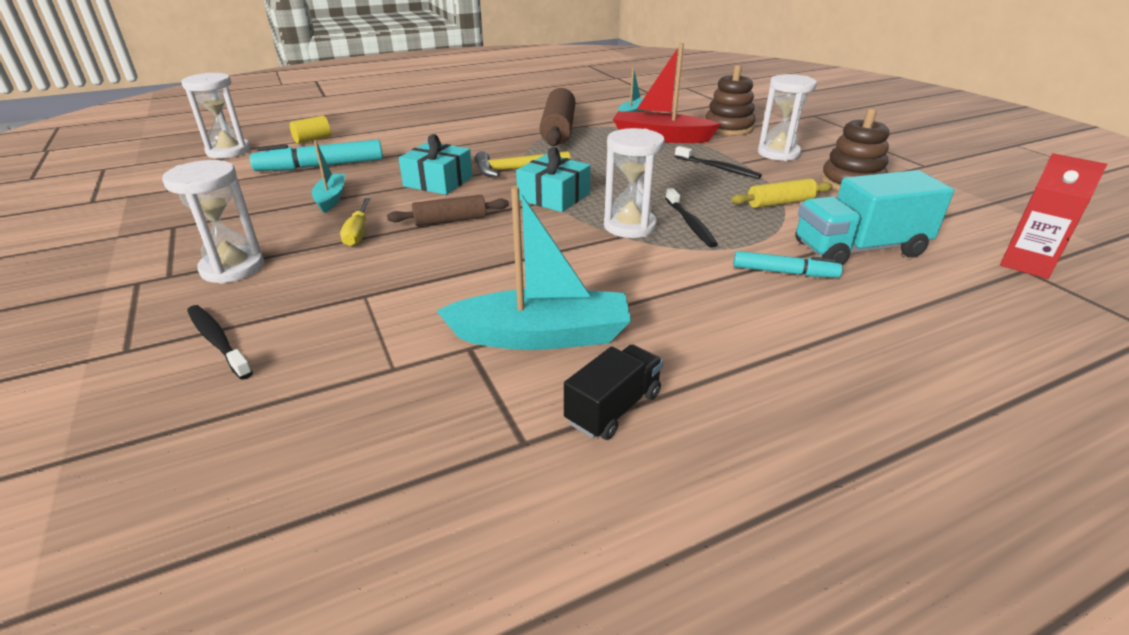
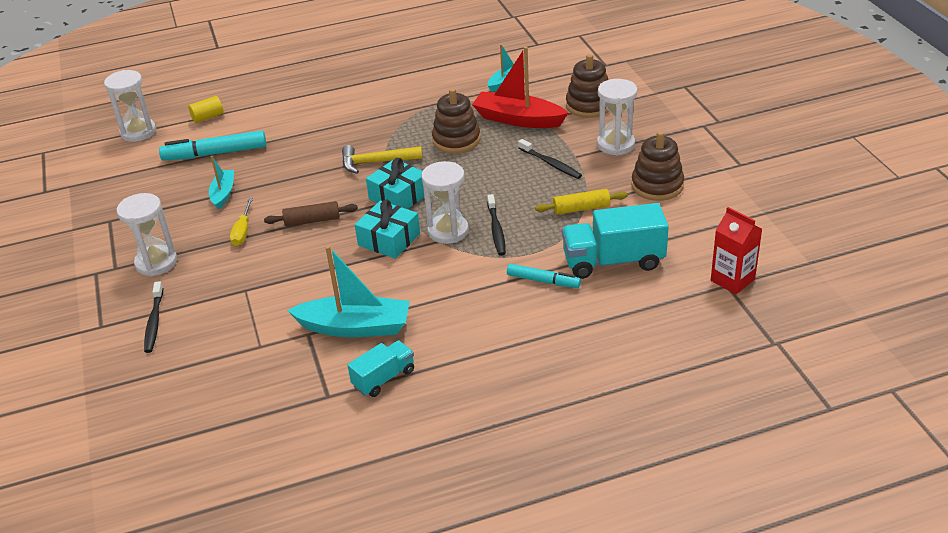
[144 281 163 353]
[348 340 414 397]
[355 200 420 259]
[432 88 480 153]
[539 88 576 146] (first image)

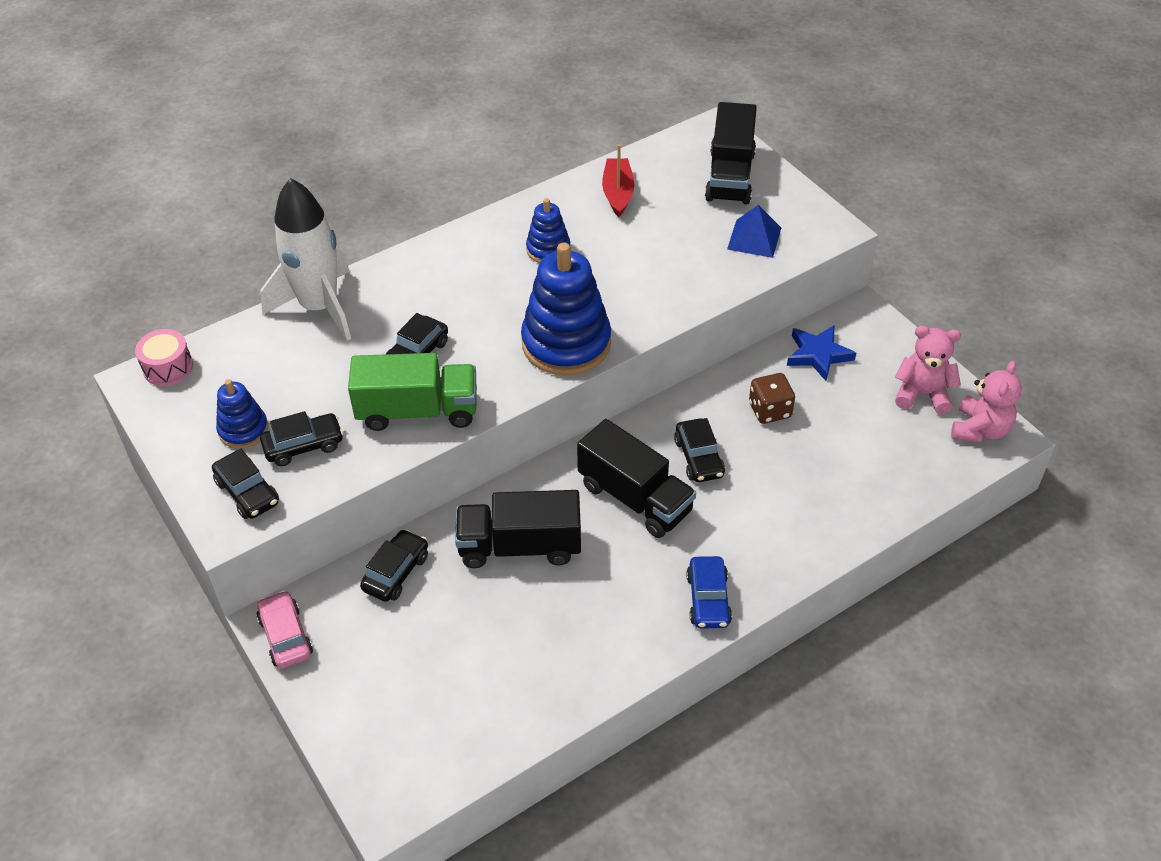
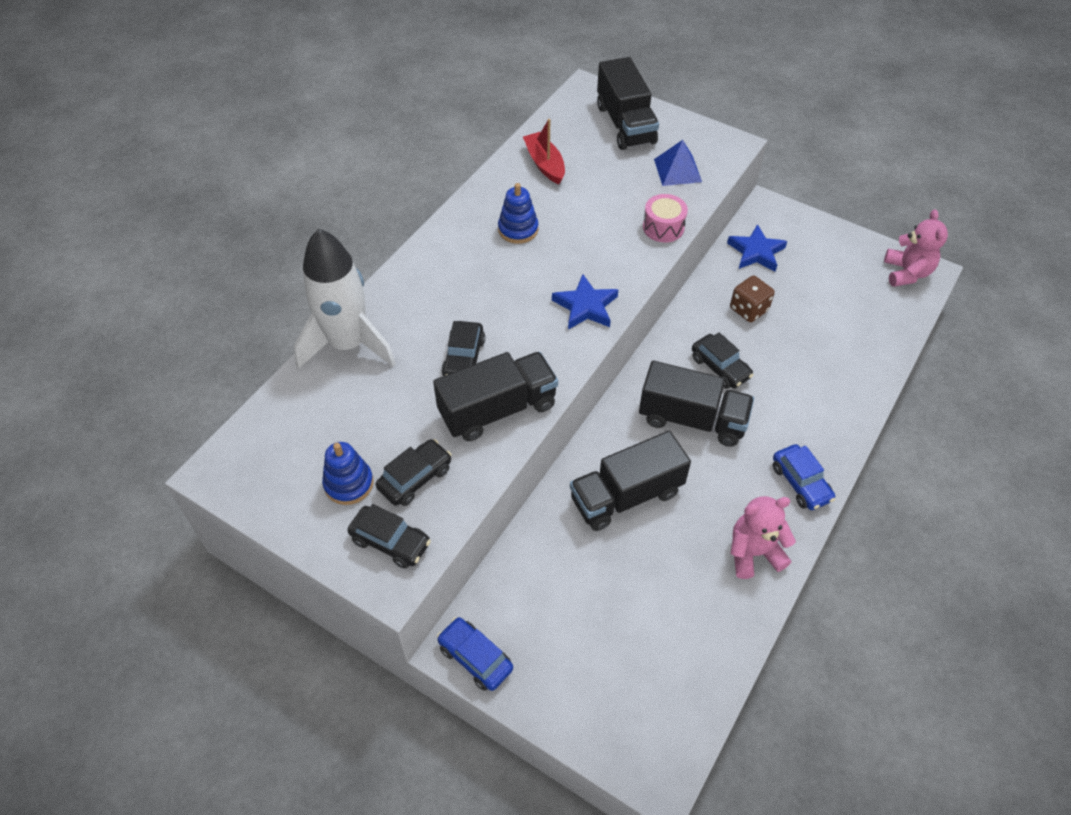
[433 352 558 441]
[437 617 513 691]
[552 274 618 330]
[643 194 688 242]
[730 496 796 579]
[360 529 428 602] (first image)

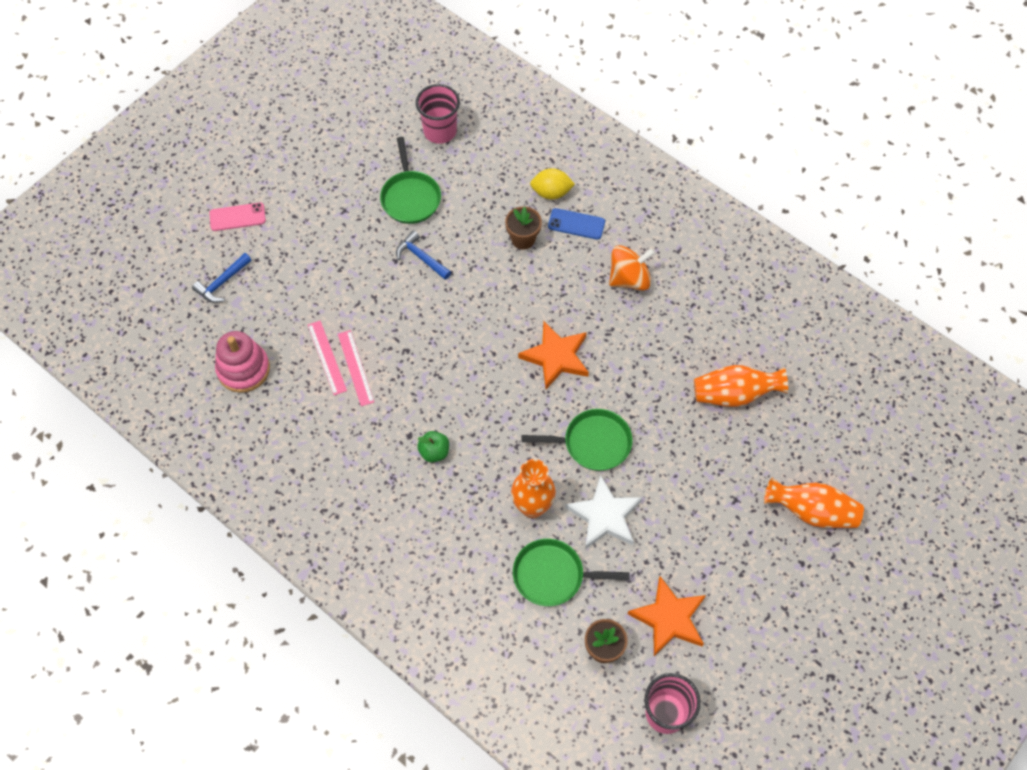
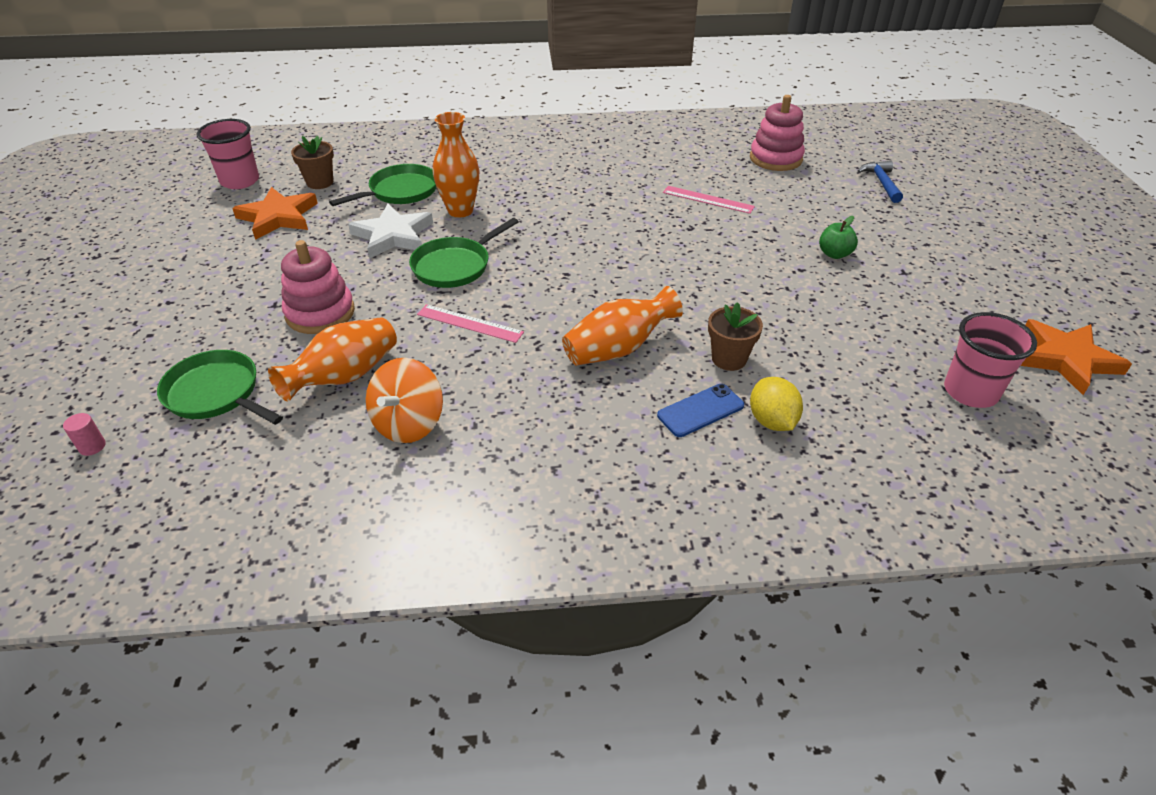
[63 413 106 456]
[157 350 283 425]
[281 240 355 334]
[366 358 443 443]
[417 304 524 343]
[562 286 683 365]
[750 377 803 431]
[819 216 858 259]
[1020 319 1132 395]
[209 203 266 231] (first image)
[396 230 451 280] (first image)

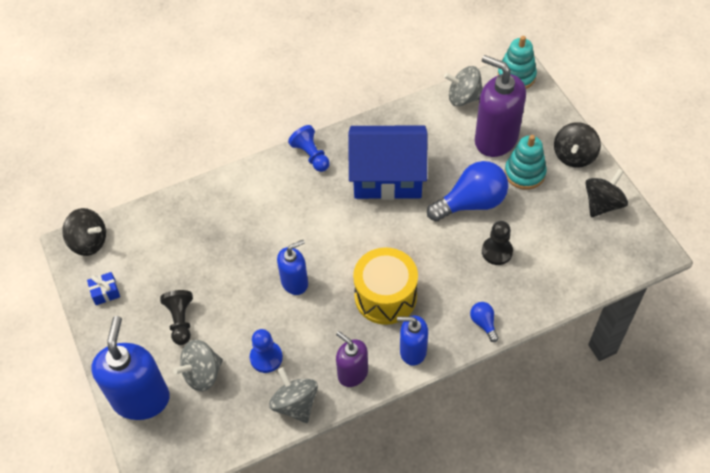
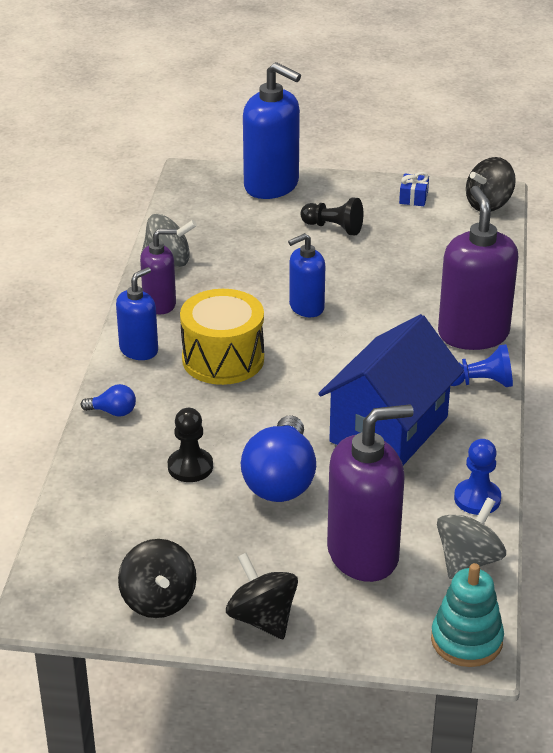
[288 233 325 317]
[438 186 518 350]
[454 439 501 515]
[173 340 223 391] (first image)
[505 135 547 190] (first image)

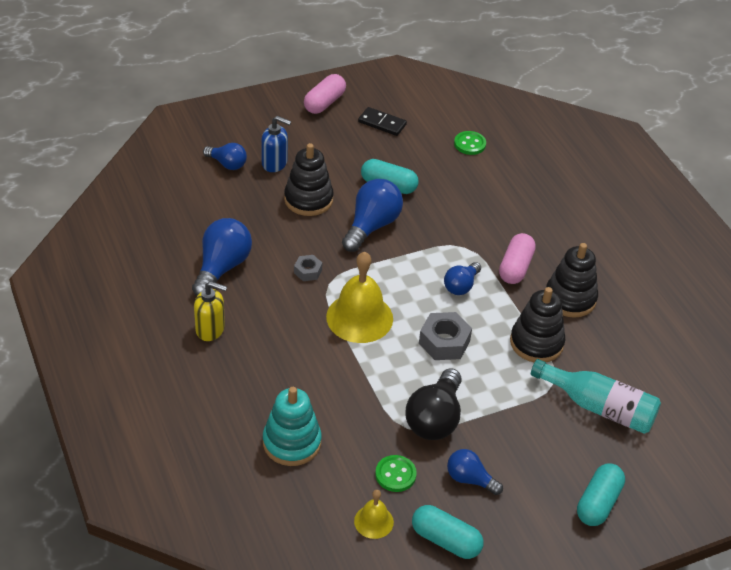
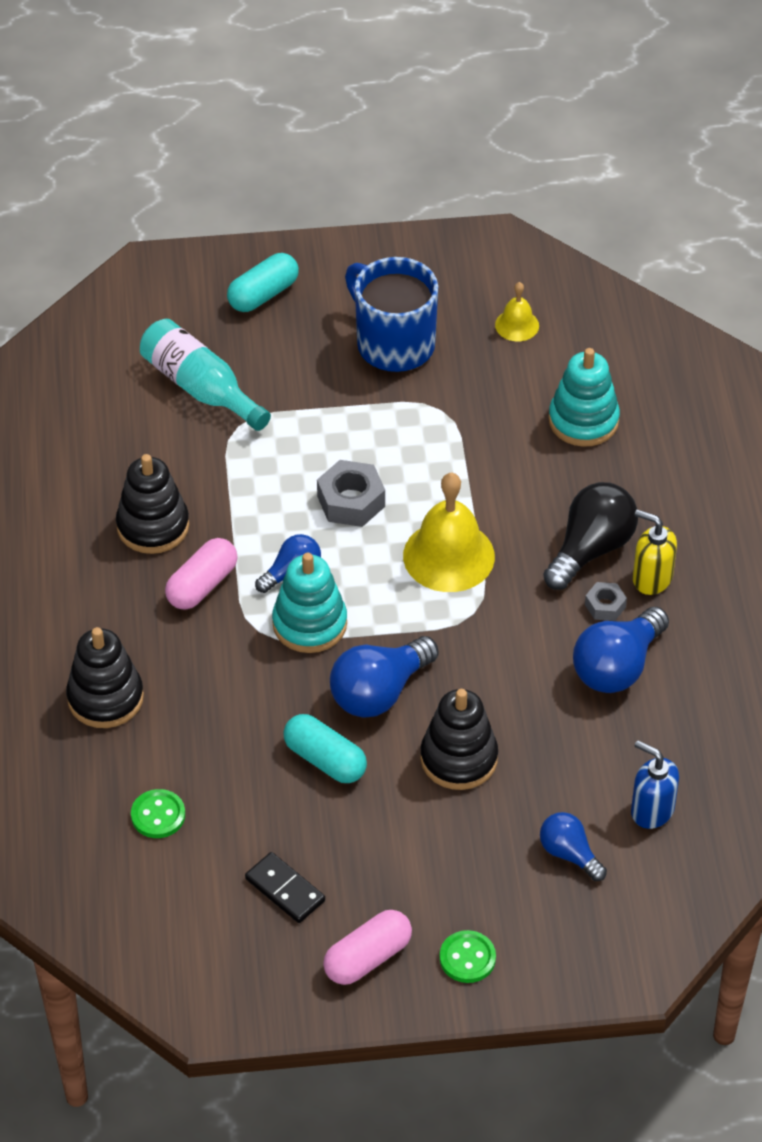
[66 627 144 728]
[272 553 347 653]
[345 257 438 372]
[440 930 496 983]
[543 482 638 590]
[585 582 627 621]
[631 740 679 829]
[412 505 484 559] (first image)

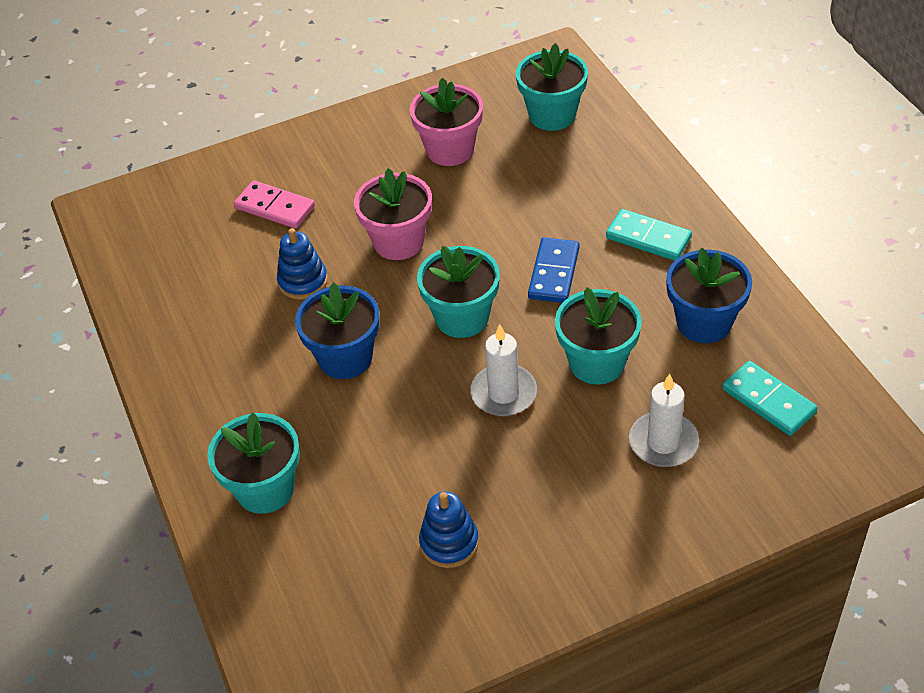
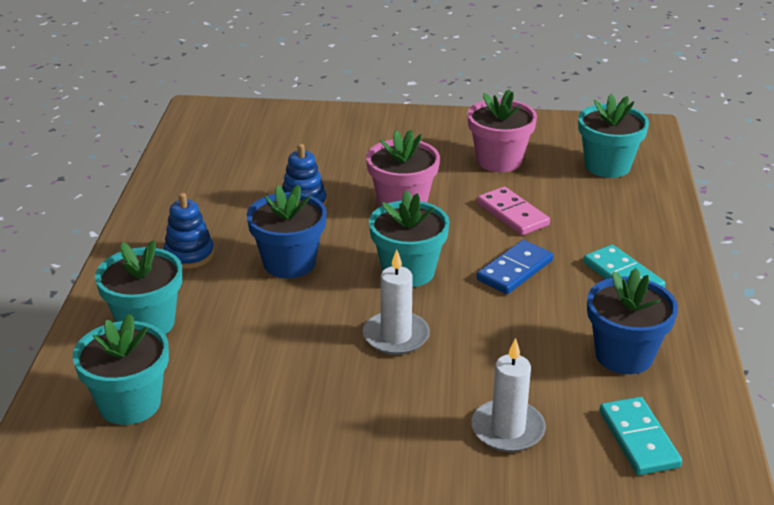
[72 313 169 425]
[164 193 214 269]
[477 187 550 235]

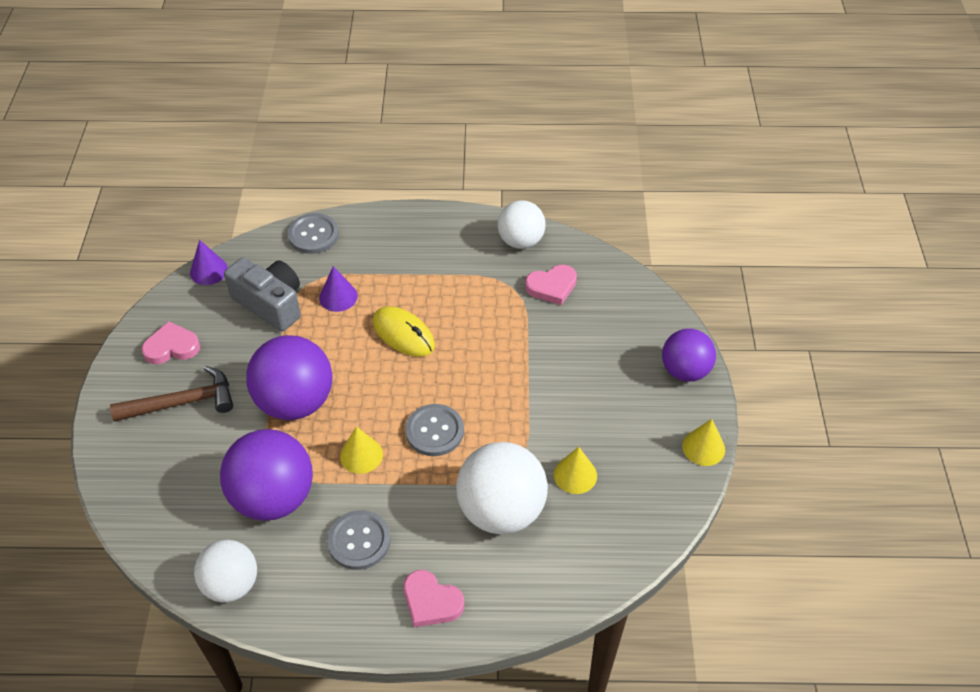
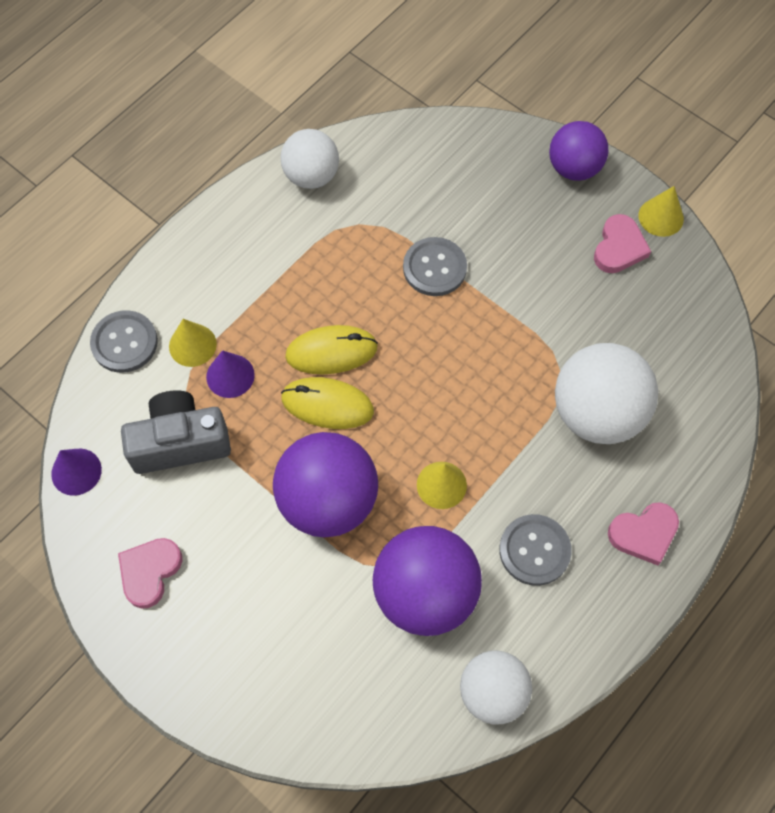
[169 319 217 367]
[281 377 374 429]
[403 237 467 296]
[594 214 651 273]
[110 366 233 422] (first image)

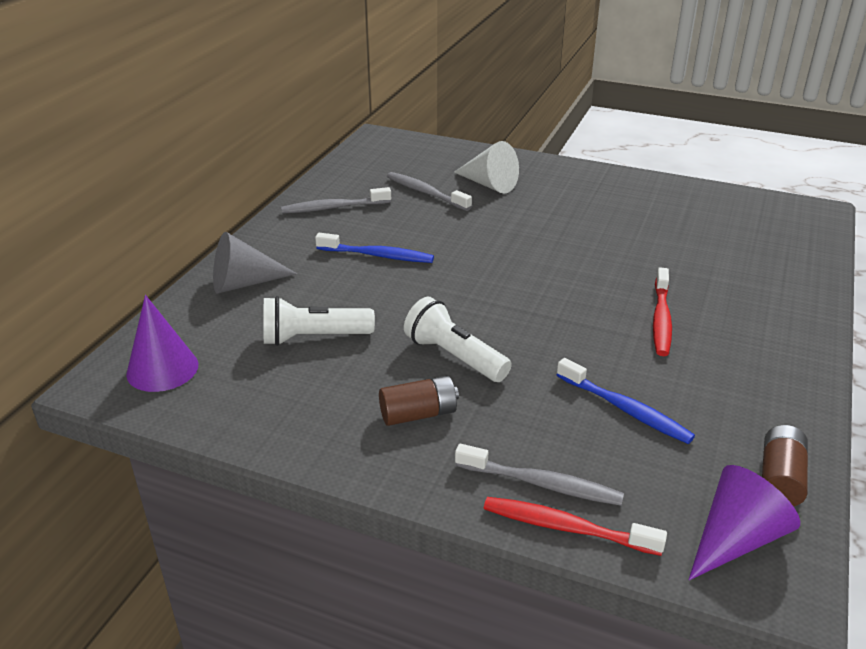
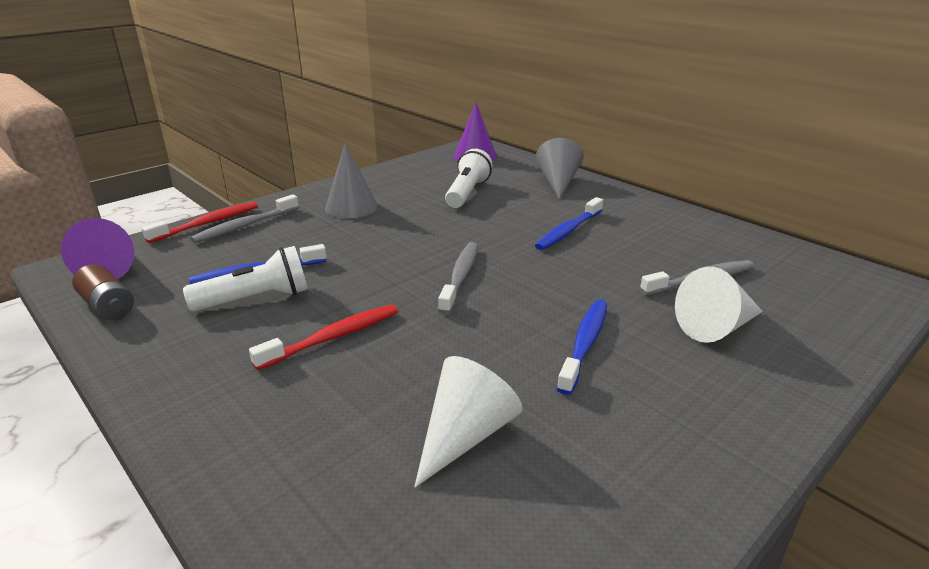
[183 246 308 311]
[249 304 398 370]
[325 143 378 218]
[414 356 523 487]
[438 242 478 314]
[557 300 607 395]

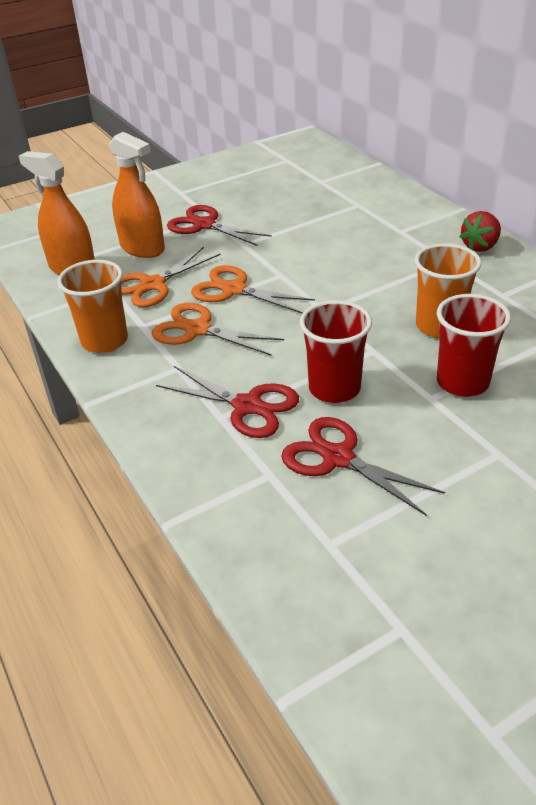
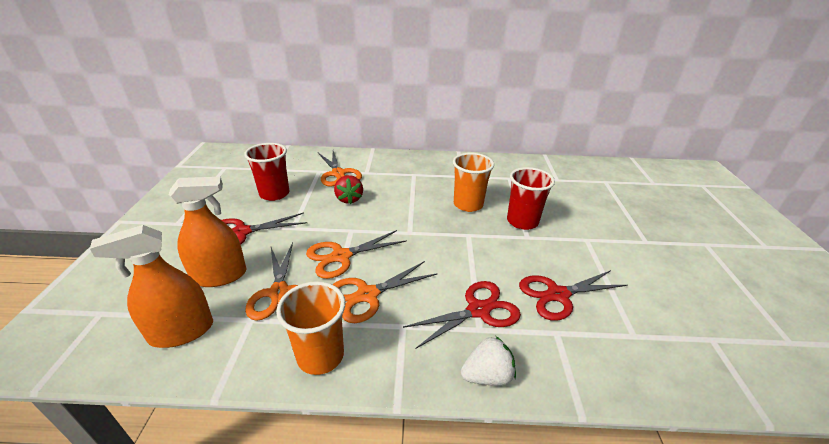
[244 143 289 201]
[318 151 362 186]
[334 175 363 204]
[461 336 516 386]

